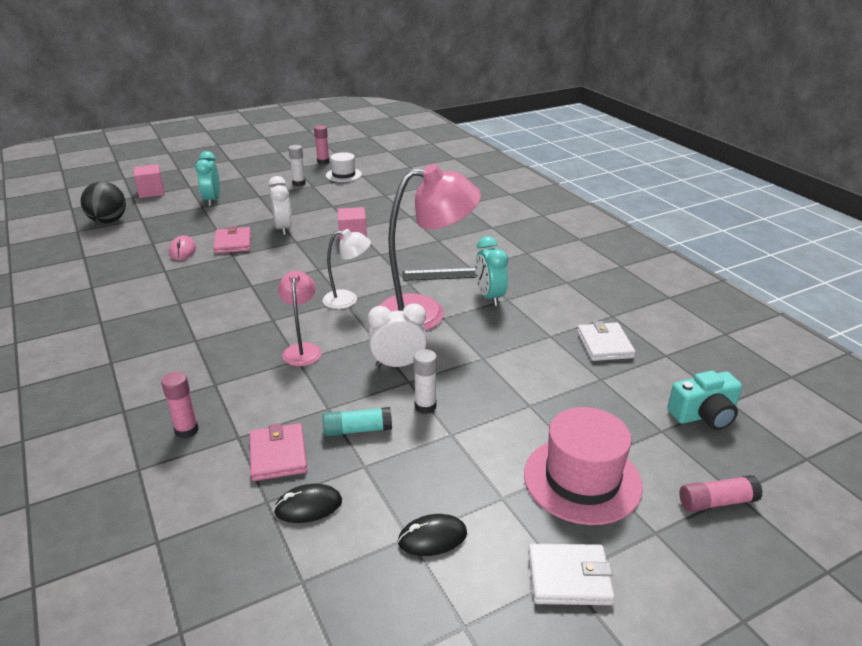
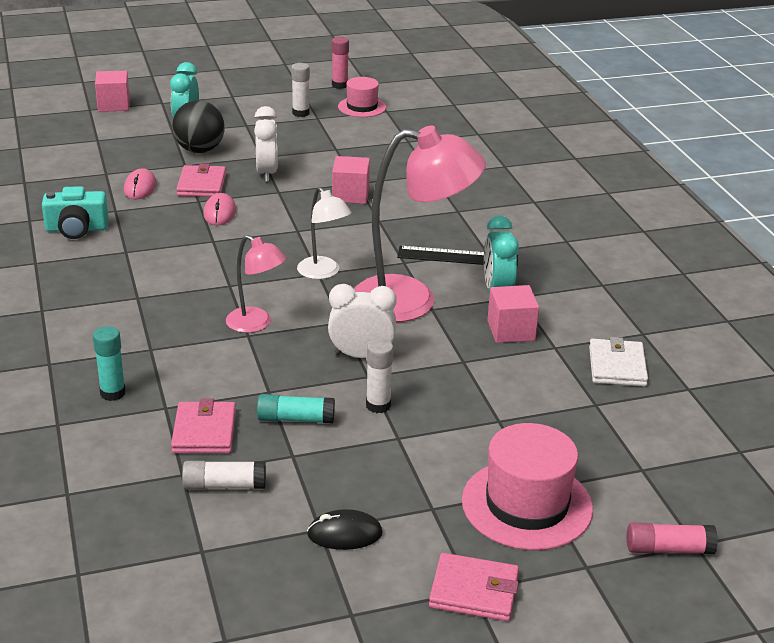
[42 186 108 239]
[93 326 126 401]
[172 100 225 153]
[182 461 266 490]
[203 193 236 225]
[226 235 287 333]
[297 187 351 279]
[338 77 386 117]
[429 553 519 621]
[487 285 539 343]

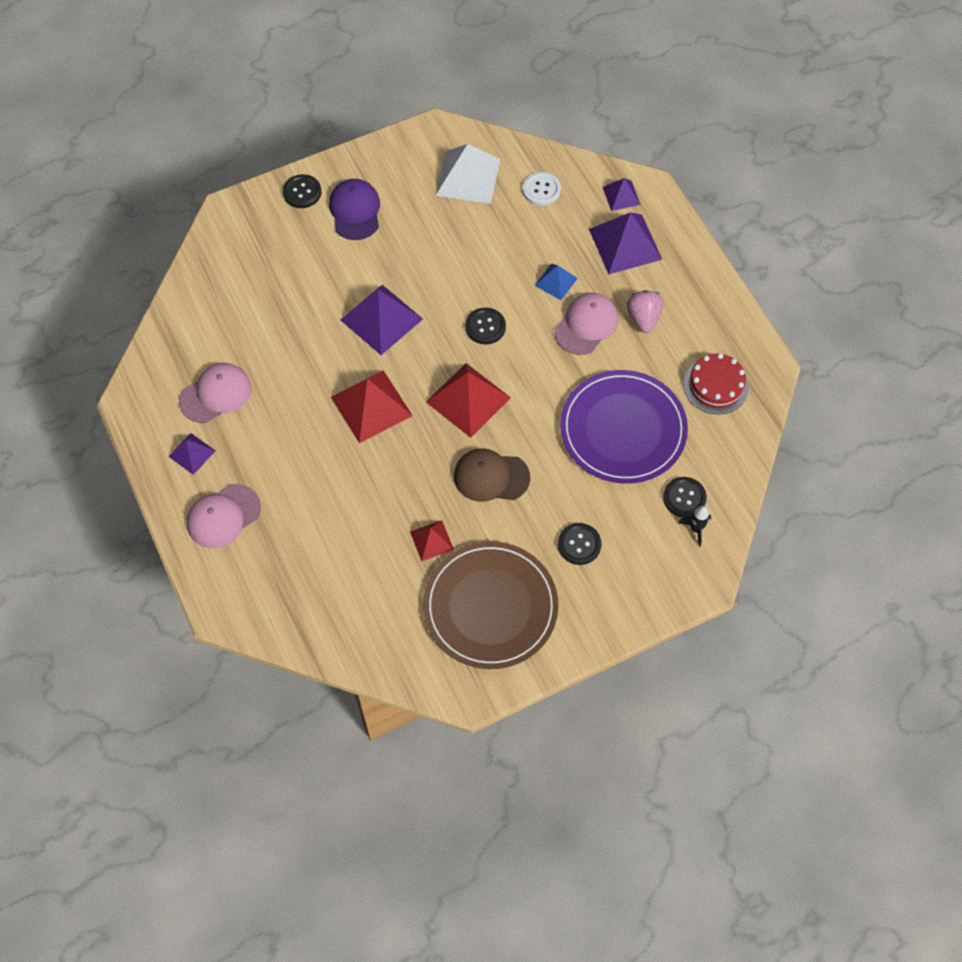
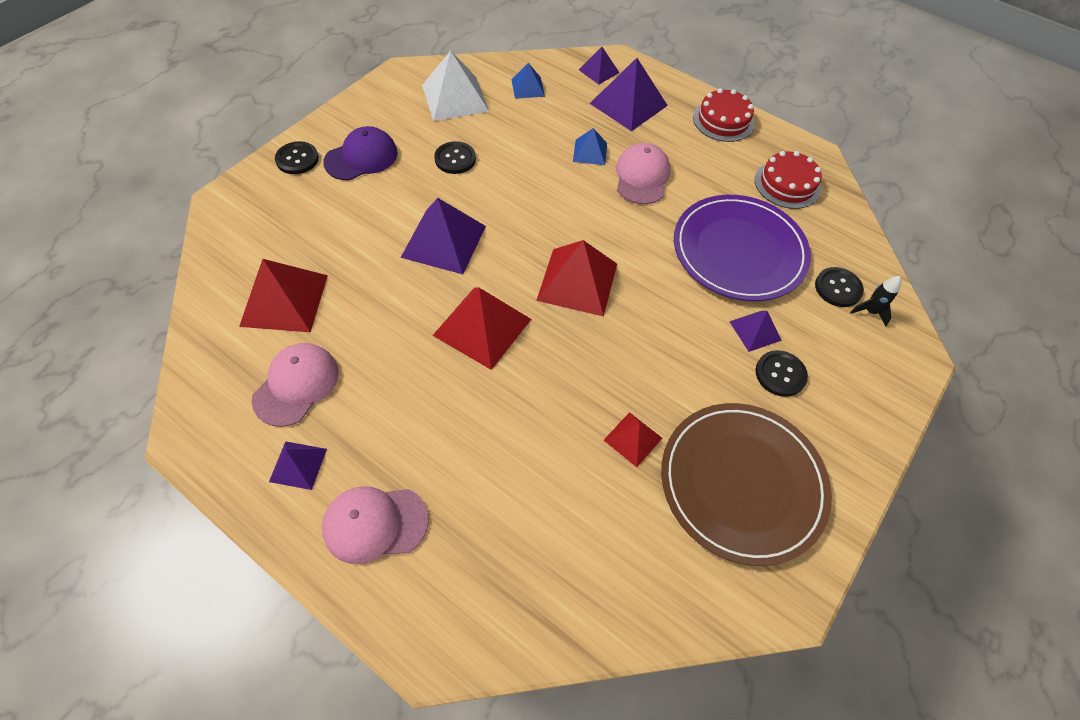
[239 259 328 332]
[322 486 429 564]
[323 126 398 180]
[434 141 476 174]
[511 63 545 99]
[693 88 754 142]
[729 311 782 352]
[454 448 530 502] (first image)
[627 290 663 333] (first image)

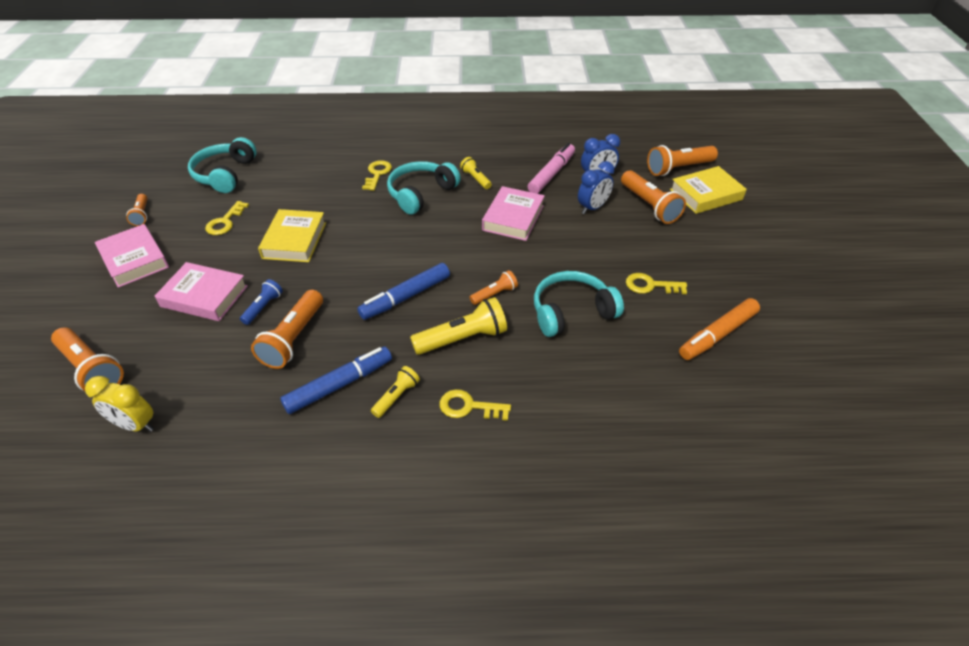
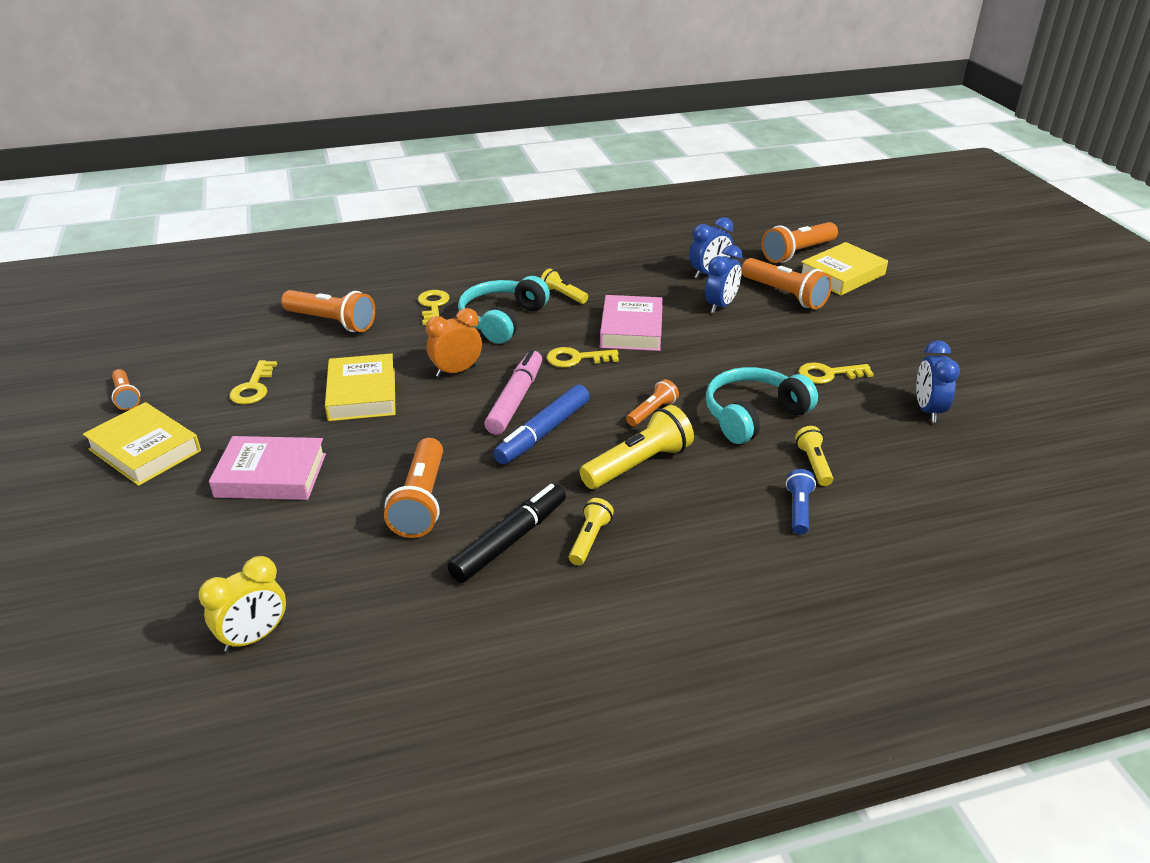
[83 402 201 486]
[199 556 286 653]
[281 290 375 332]
[426 308 482 377]
[447 484 566 583]
[484 350 542 435]
[547 347 619 368]
[786 469 816 535]
[795 426 833 486]
[916 340 960 423]
[188 137 257 193] (first image)

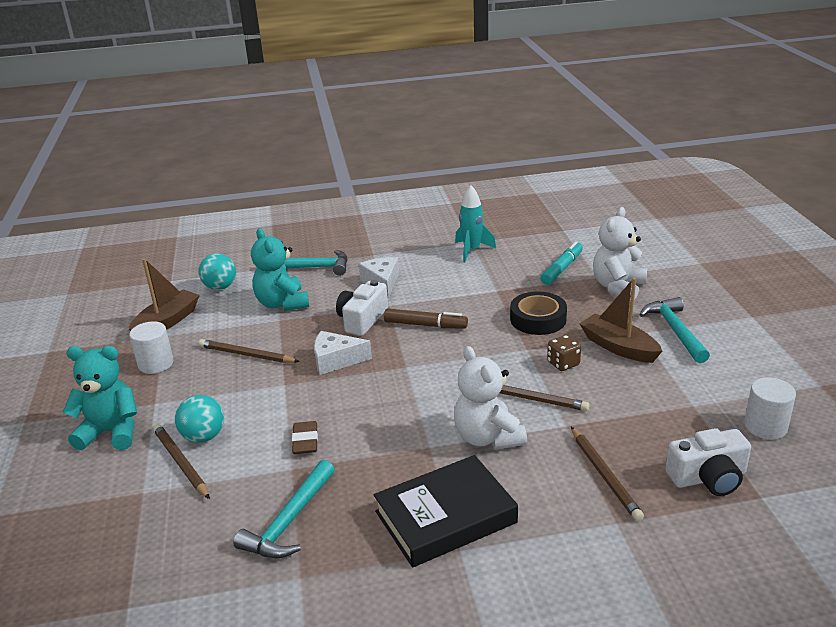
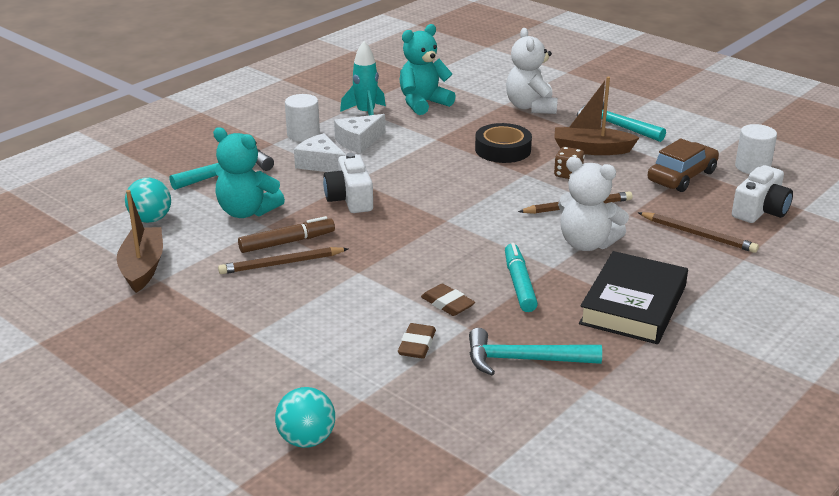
[238 216 335 253]
[275 387 335 448]
[285 94 320 142]
[334 114 385 153]
[398 323 436 359]
[399 24 456 115]
[469 328 602 376]
[505 243 538 312]
[648 138 719 192]
[153 424 210 499] (first image)

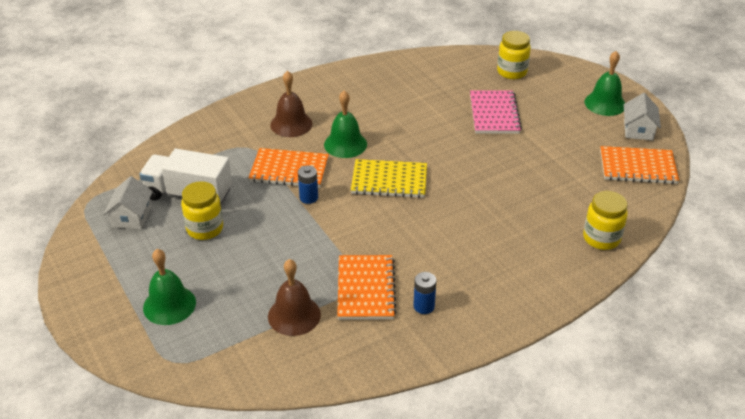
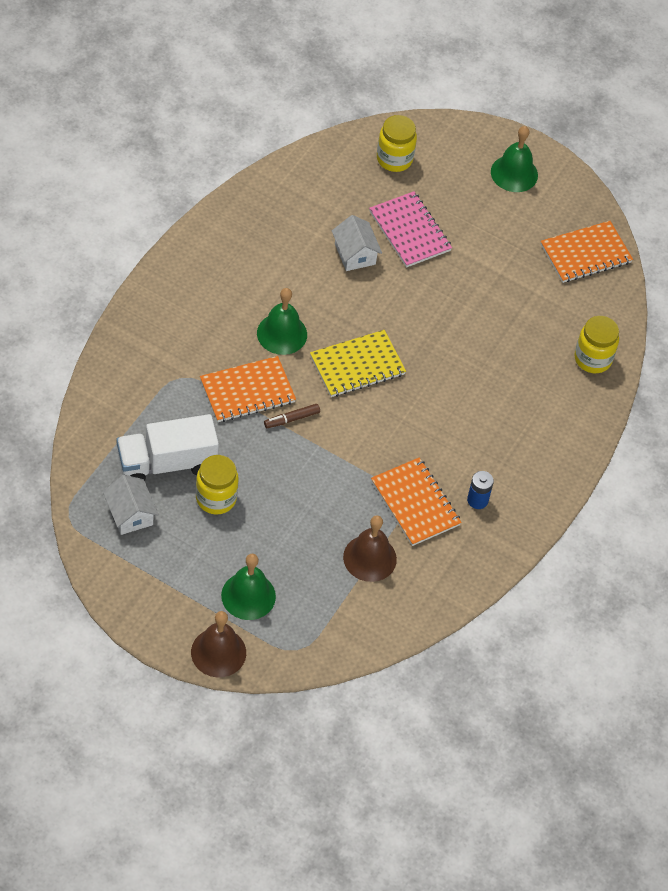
[191 611 246 677]
[264 404 320 428]
[332 215 382 271]

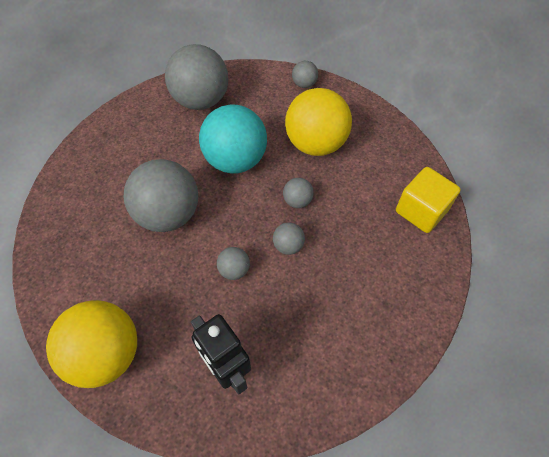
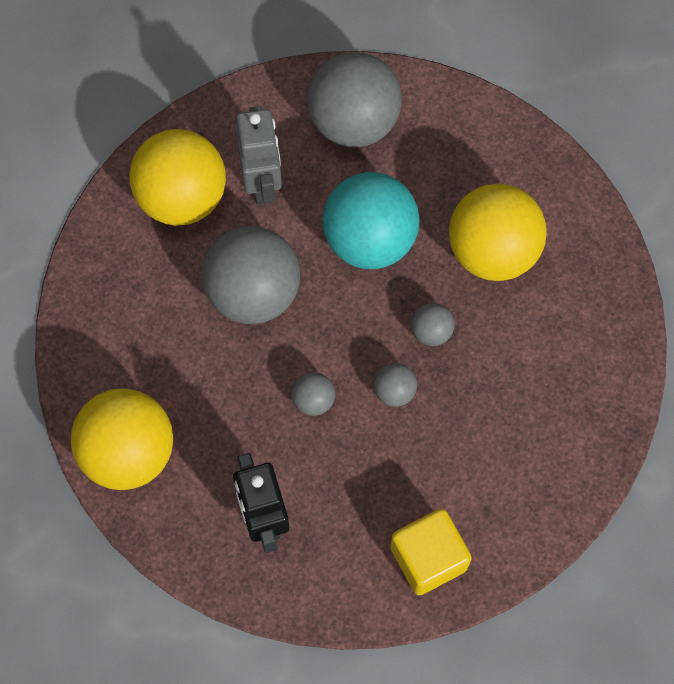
[129 129 226 226]
[235 106 282 204]
[390 509 472 595]
[292 61 318 88] (first image)

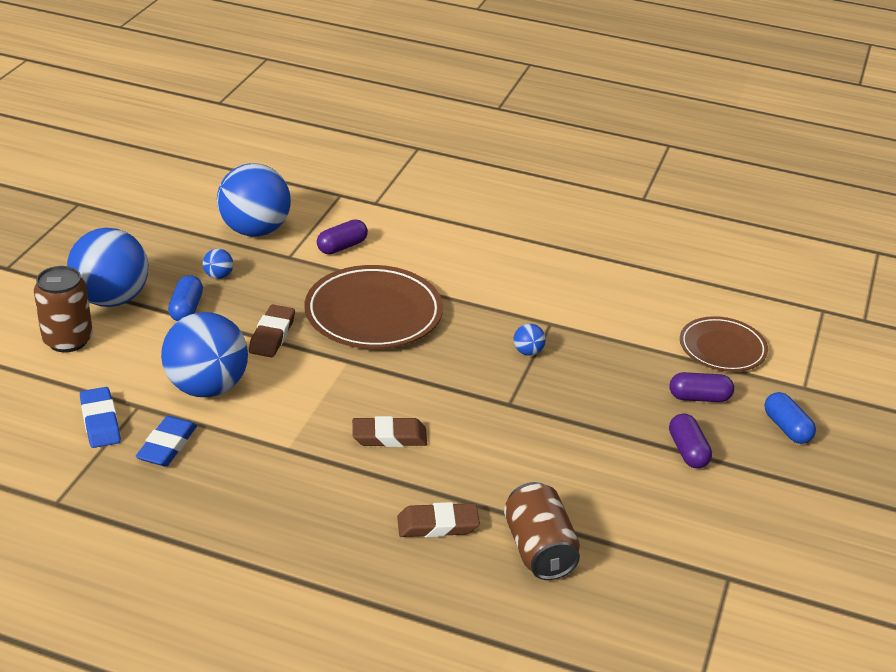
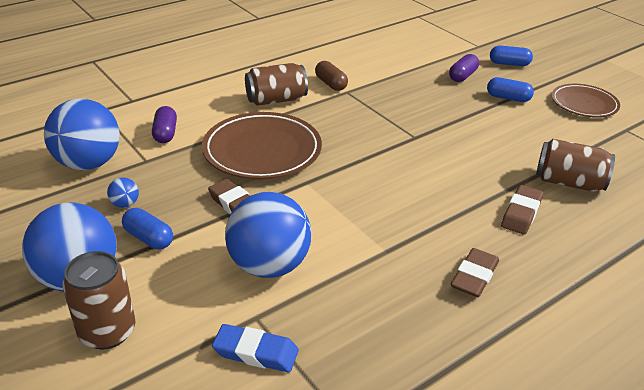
[245 63 308 106]
[315 61 348 91]
[451 248 499 297]
[487 77 534 102]
[552 84 620 117]
[136 416 197 466] (first image)
[513 324 546 356] (first image)

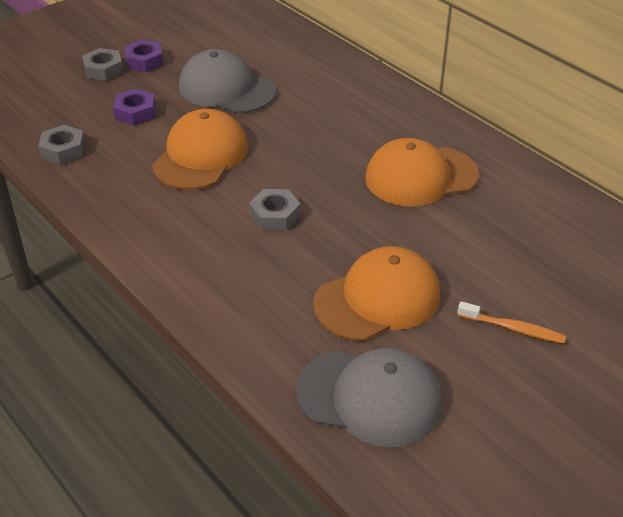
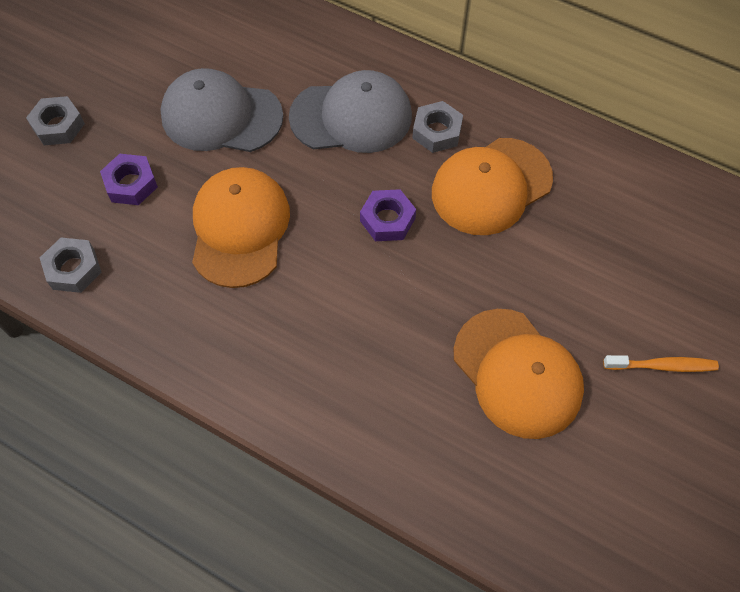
[289 70 412 153]
[360 189 416 241]
[412 101 463 153]
[454 309 584 439]

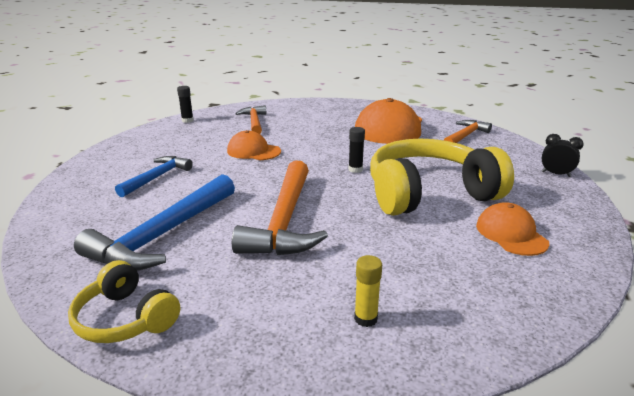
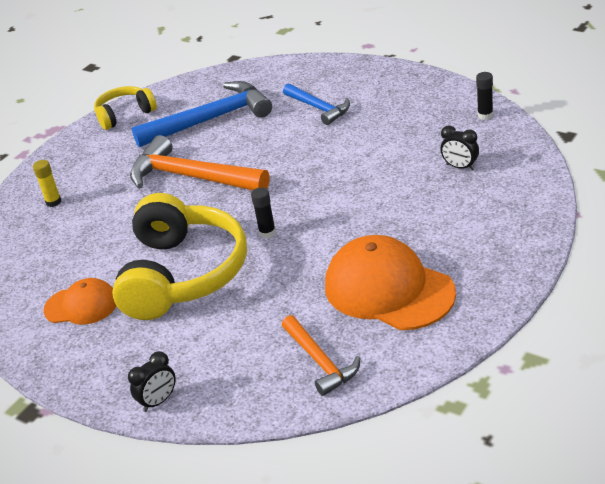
[132 81 272 147]
[440 126 479 170]
[227 130 281 160] (first image)

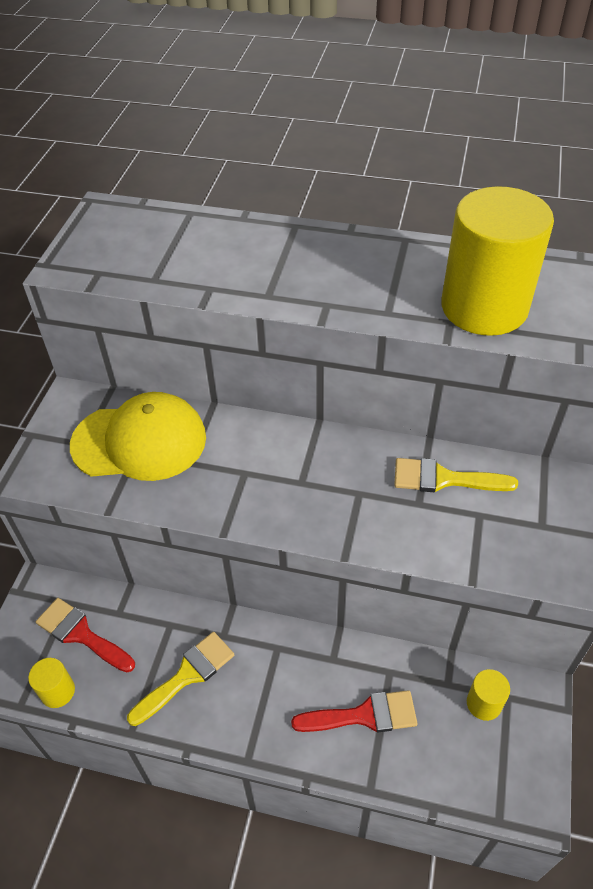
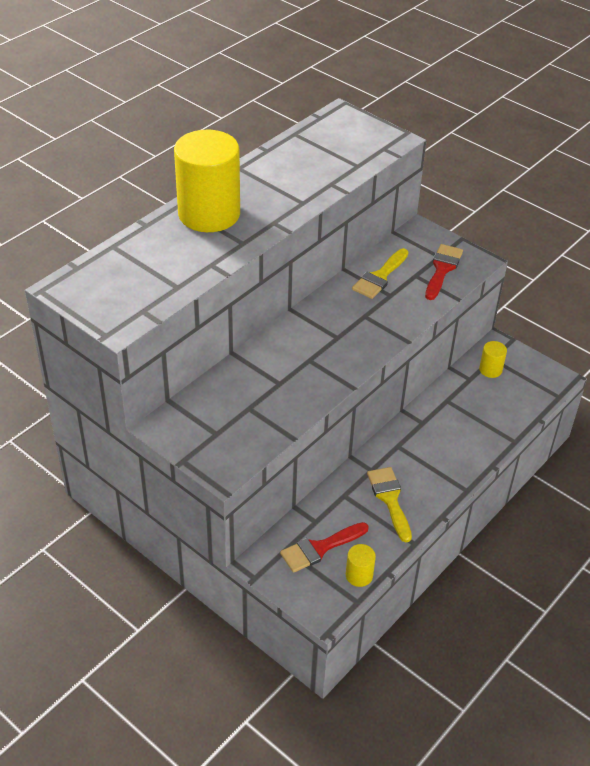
[174 130 240 232]
[425 244 463 300]
[70 392 206 481] (first image)

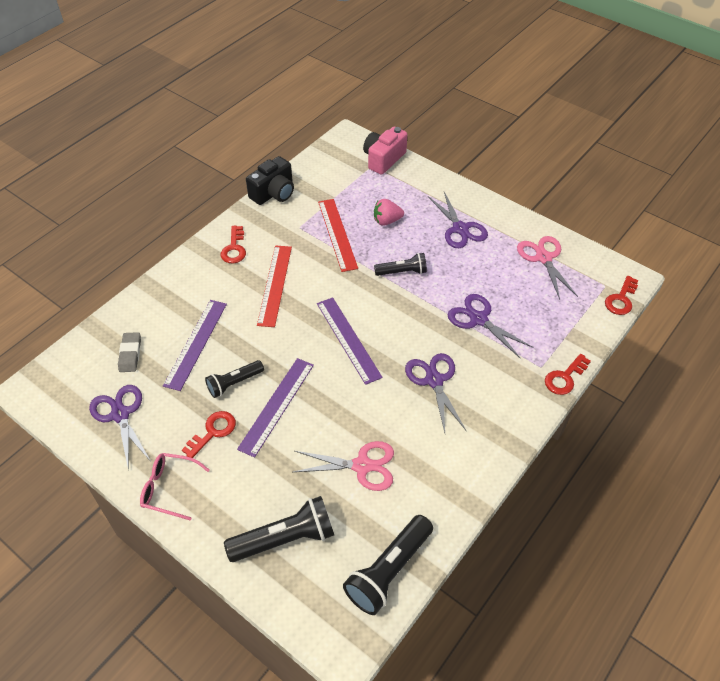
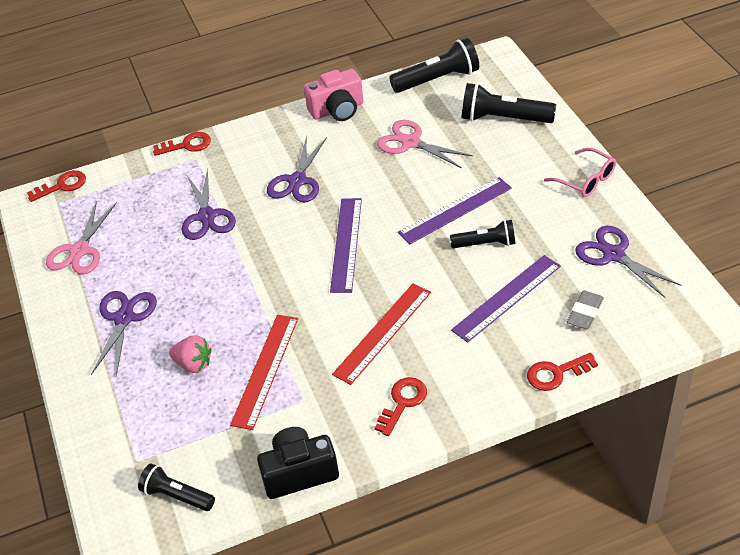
[138 463 215 511]
[304 69 363 121]
[527 353 598 391]
[575 226 681 298]

